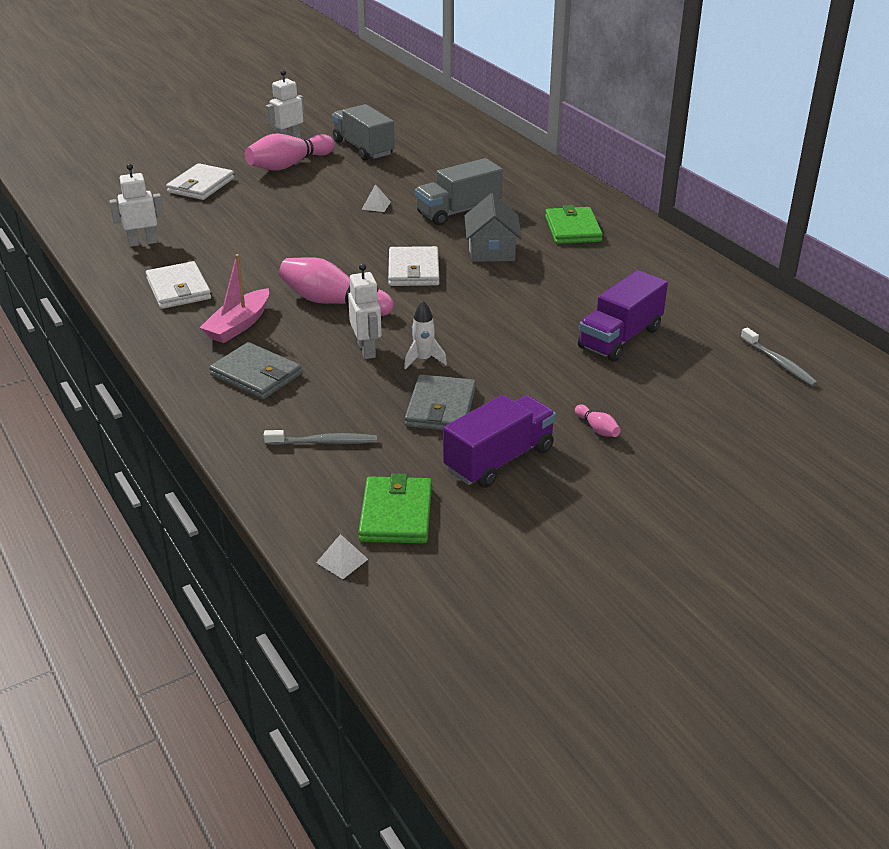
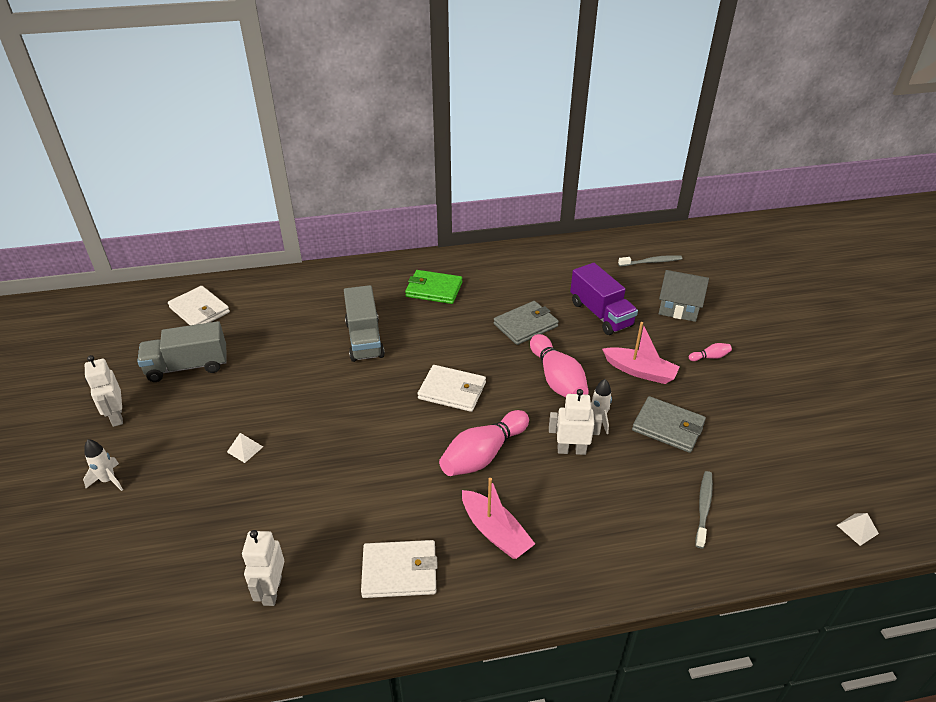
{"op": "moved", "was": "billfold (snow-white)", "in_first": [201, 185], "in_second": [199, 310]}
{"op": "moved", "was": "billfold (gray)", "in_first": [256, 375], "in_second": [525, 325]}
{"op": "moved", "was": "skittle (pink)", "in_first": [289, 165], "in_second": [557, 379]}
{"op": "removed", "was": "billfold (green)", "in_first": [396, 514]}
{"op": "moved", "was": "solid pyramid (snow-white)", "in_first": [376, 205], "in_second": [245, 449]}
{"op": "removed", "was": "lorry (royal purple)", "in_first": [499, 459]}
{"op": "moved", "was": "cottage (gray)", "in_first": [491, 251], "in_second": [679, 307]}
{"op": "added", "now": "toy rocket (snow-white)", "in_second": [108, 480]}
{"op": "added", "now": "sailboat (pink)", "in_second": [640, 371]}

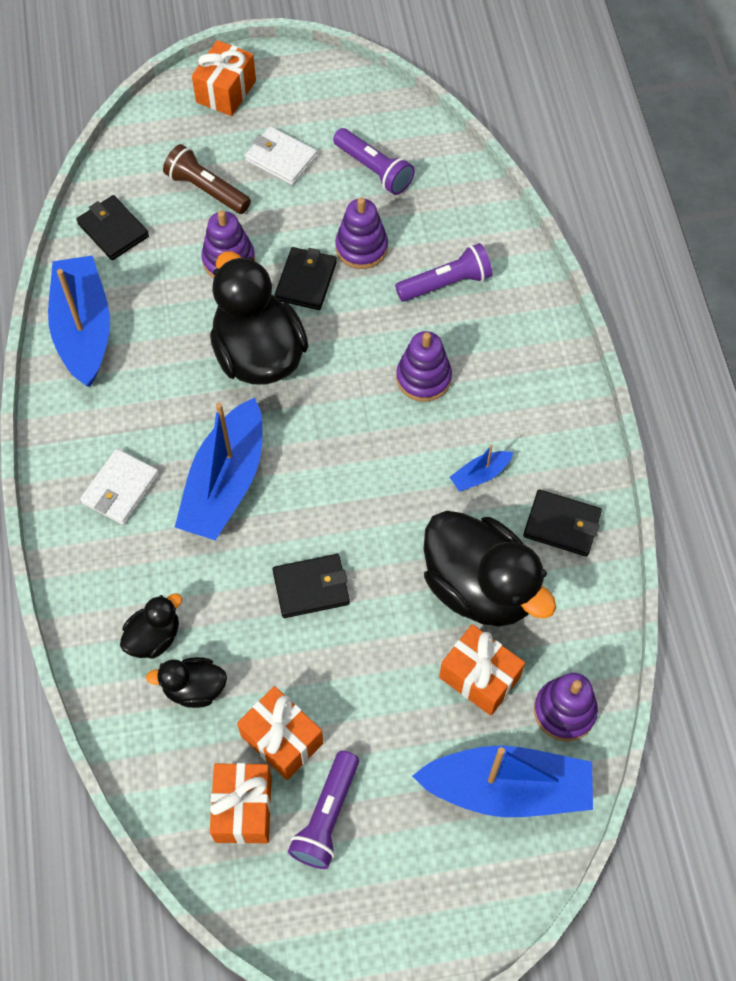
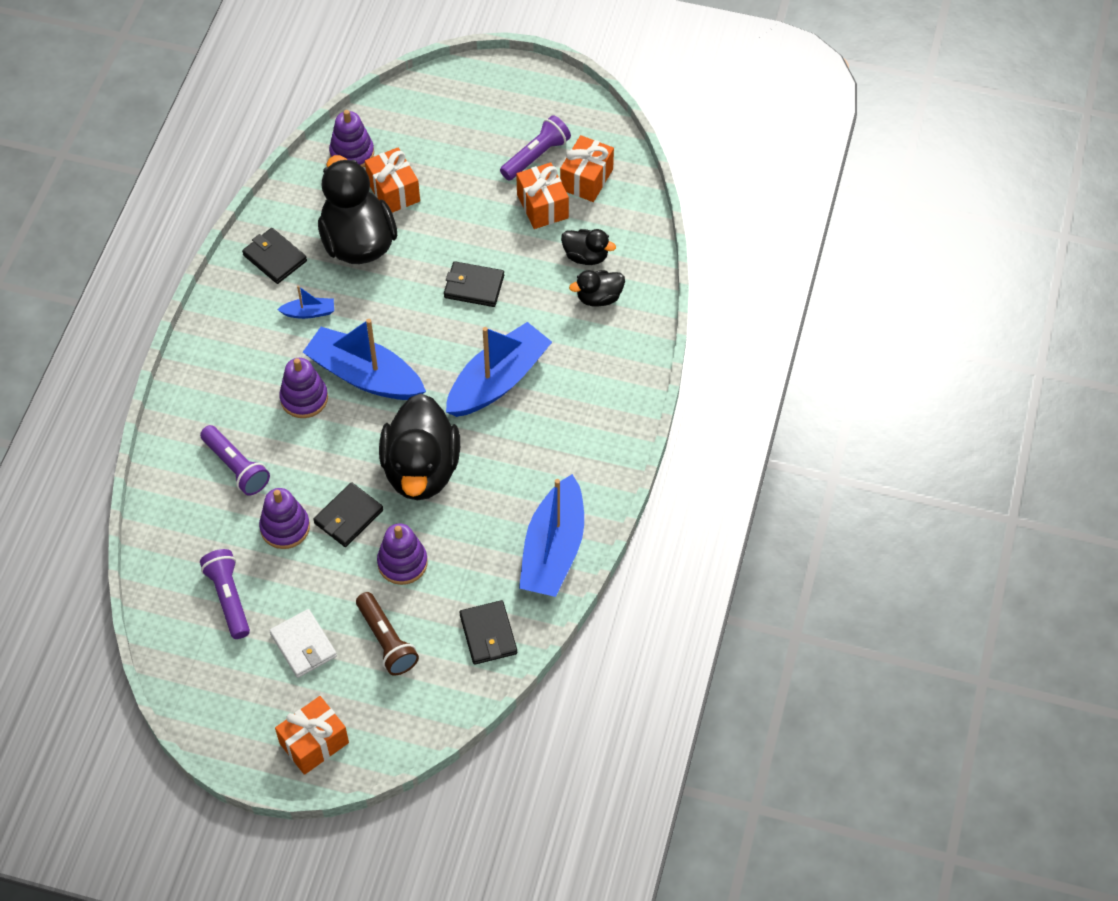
{"op": "removed", "was": "billfold (snow-white)", "in_first": [120, 489]}
{"op": "turned", "was": "torch (royal purple)", "in_first": [446, 283], "in_second": [236, 467], "clockwise": -135}
{"op": "moved", "was": "sailboat (blue)", "in_first": [507, 789], "in_second": [364, 375]}

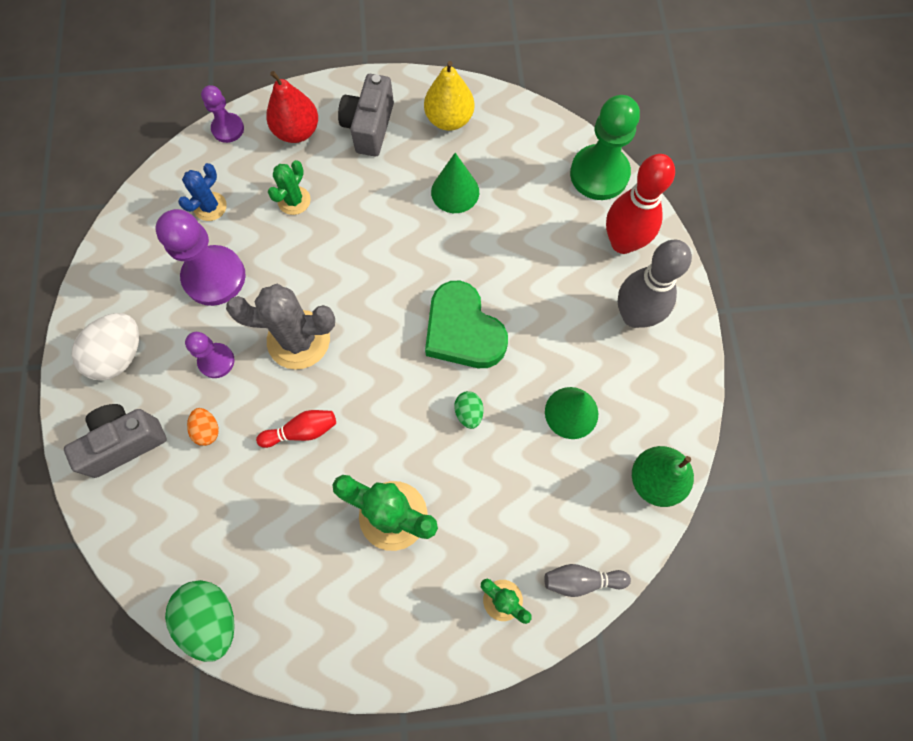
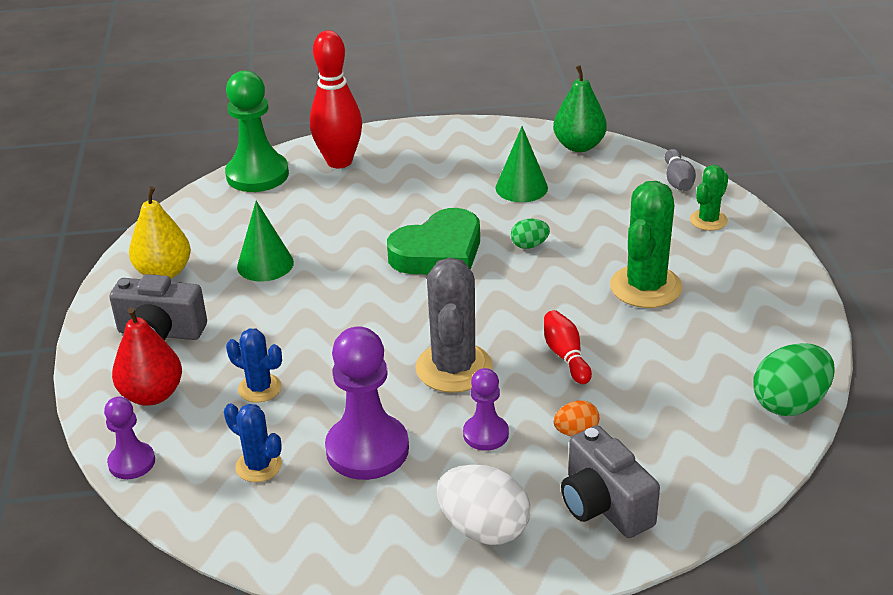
{"op": "recoloured", "was": "saguaro cactus (green)", "now": "saguaro cactus (blue)", "in_first": [294, 200], "in_second": [259, 388]}
{"op": "removed", "was": "skittle (gray)", "in_first": [634, 315]}

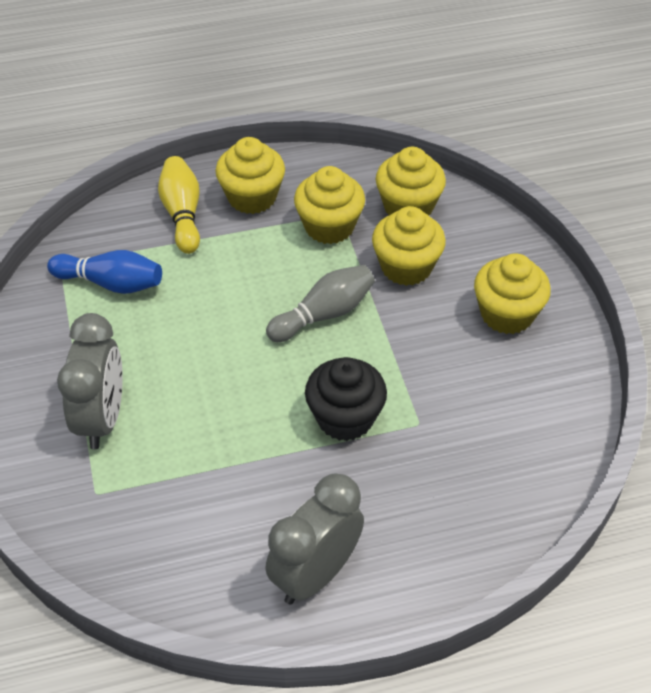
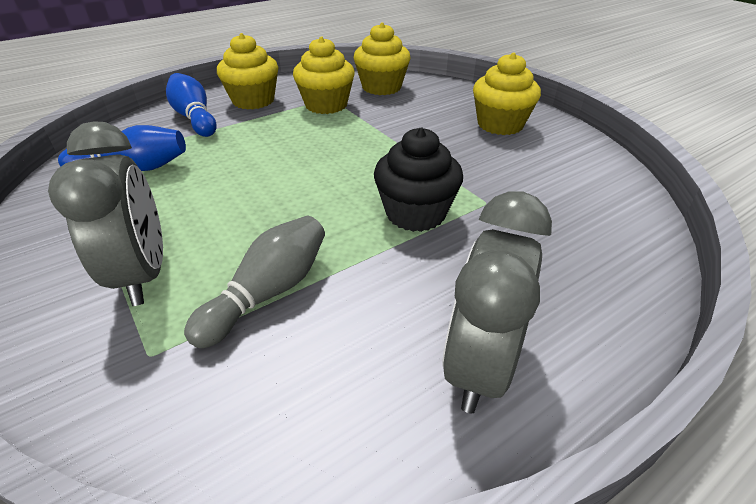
{"op": "recoloured", "was": "skittle (bright yellow)", "now": "skittle (blue)", "in_first": [182, 214], "in_second": [194, 118]}
{"op": "moved", "was": "skittle (gray)", "in_first": [324, 314], "in_second": [268, 292]}
{"op": "removed", "was": "muffin (bright yellow)", "in_first": [406, 267]}

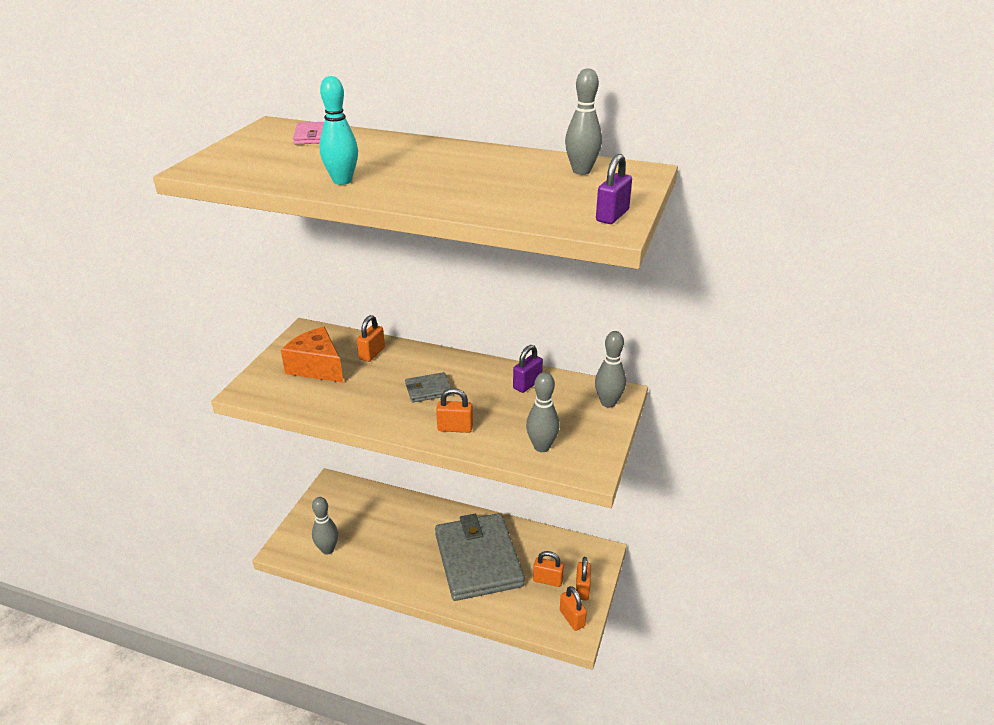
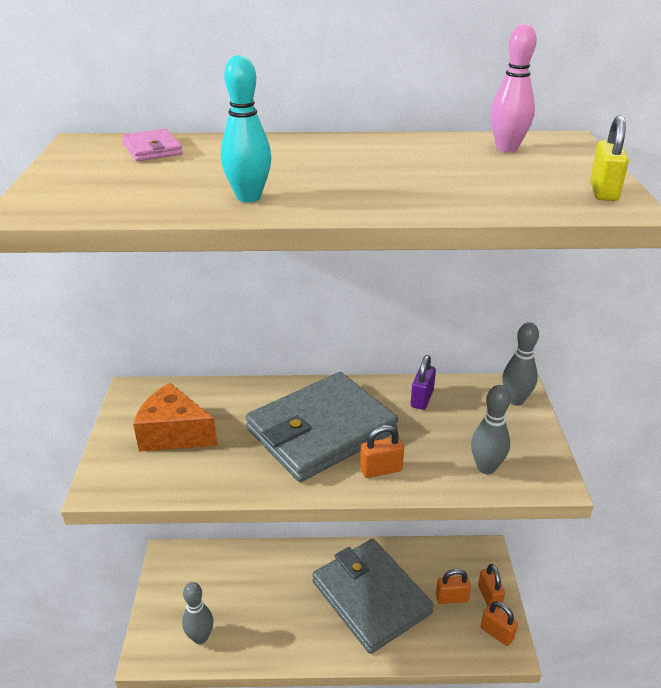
{"op": "removed", "was": "small lock (orange)", "in_first": [372, 353]}
{"op": "resized", "was": "billfold (gray)", "in_first": [428, 390], "in_second": [321, 430], "ratio": 2.48}
{"op": "recoloured", "was": "skittle (gray)", "now": "skittle (pink)", "in_first": [581, 171], "in_second": [507, 148]}
{"op": "recoloured", "was": "small lock (royal purple)", "now": "small lock (bright yellow)", "in_first": [612, 216], "in_second": [603, 191]}

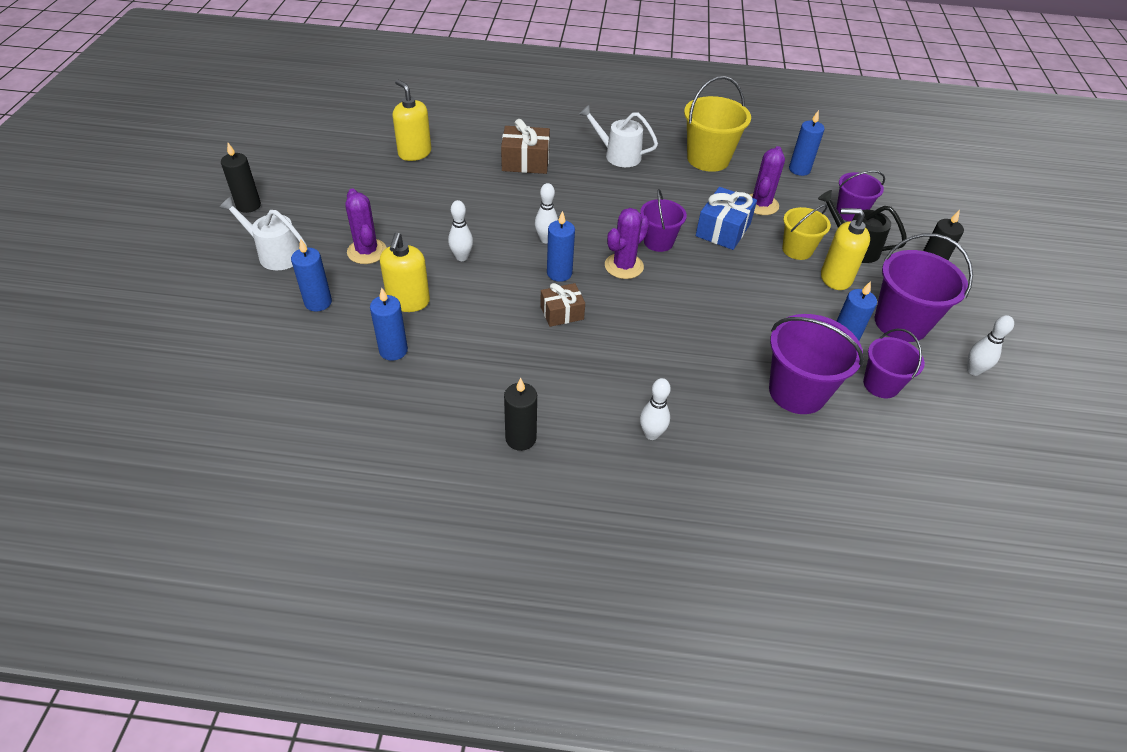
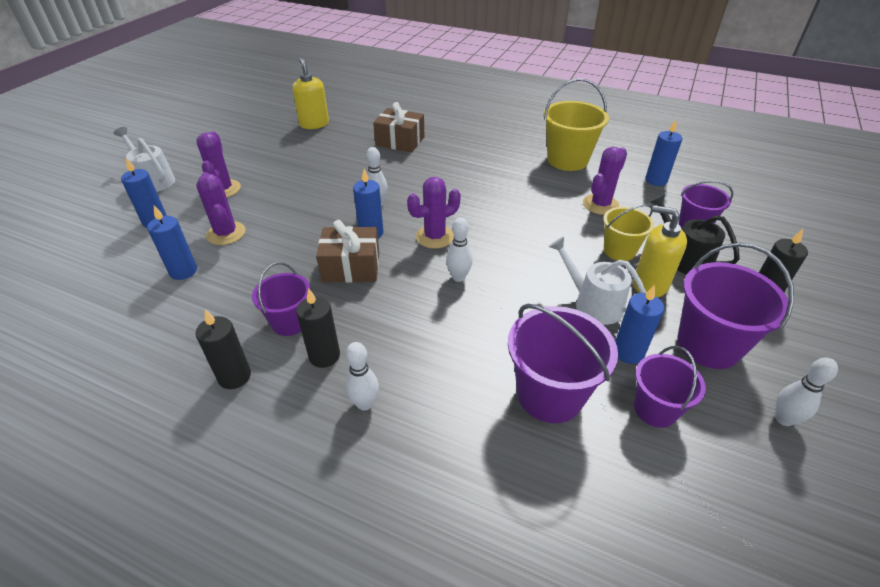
{"op": "moved", "was": "pillar candle (black)", "in_first": [248, 205], "in_second": [324, 356]}
{"op": "replaced", "was": "soap pump (bright yellow)", "now": "saguaro cactus (royal purple)", "in_first": [408, 301], "in_second": [226, 233]}
{"op": "moved", "was": "skittle (snow-white)", "in_first": [462, 257], "in_second": [458, 277]}
{"op": "resized", "was": "wrapped gift (dark brown)", "in_first": [562, 313], "in_second": [351, 267], "ratio": 1.5}
{"op": "moved", "was": "watering pot (snow-white)", "in_first": [618, 155], "in_second": [593, 303]}
{"op": "moved", "was": "sand bucket (royal purple)", "in_first": [658, 242], "in_second": [290, 322]}
{"op": "removed", "was": "wrapped gift (blue)", "in_first": [723, 230]}

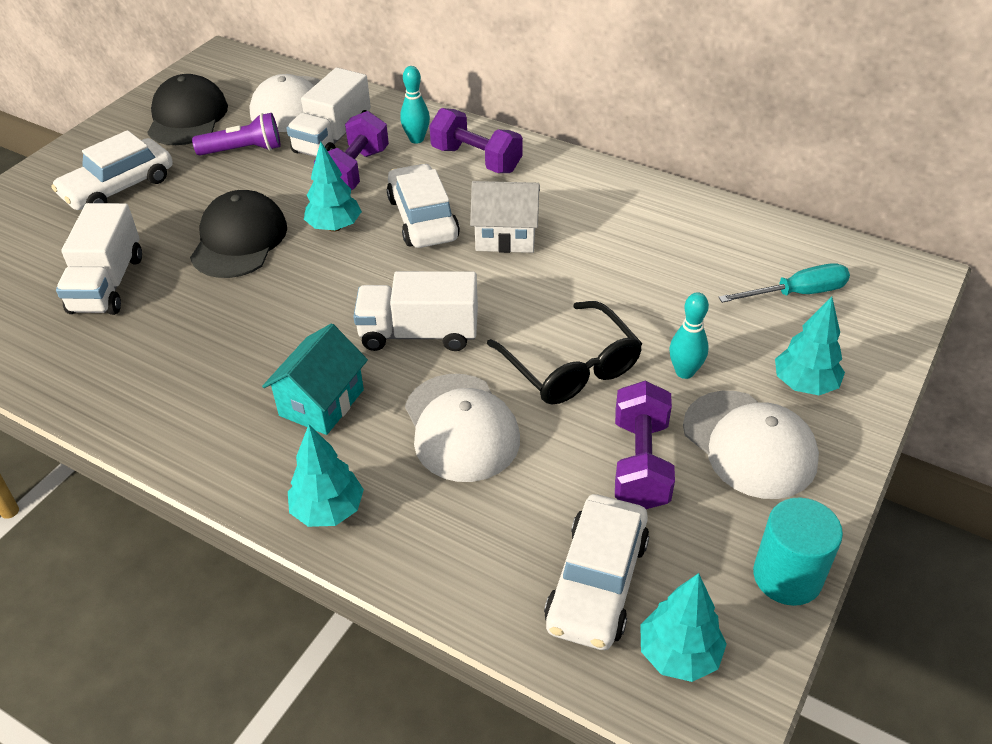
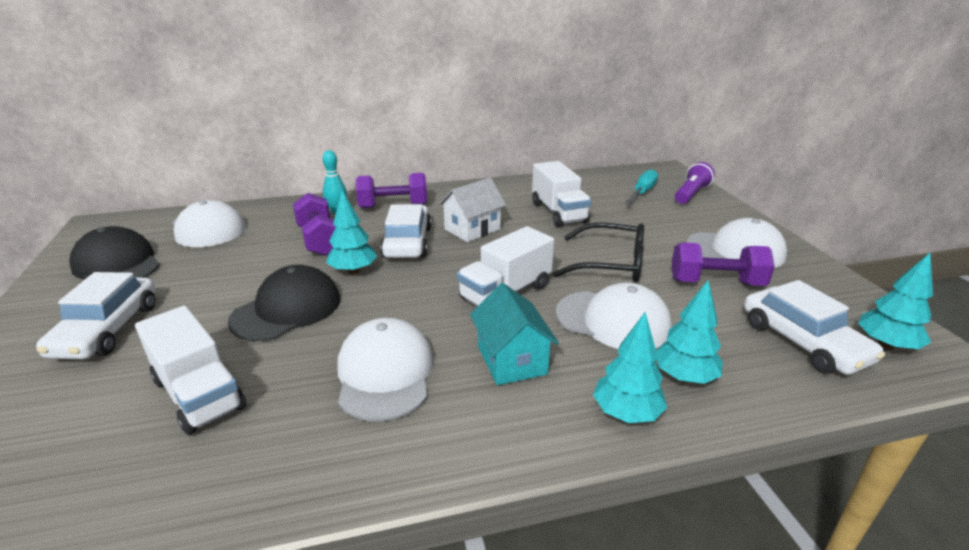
{"op": "turned", "was": "cap (black)", "in_first": [239, 240], "in_second": [287, 309], "clockwise": 75}
{"op": "moved", "was": "torch (royal purple)", "in_first": [243, 150], "in_second": [691, 194]}
{"op": "moved", "was": "lorry (snow-white)", "in_first": [332, 138], "in_second": [558, 212]}
{"op": "turned", "was": "car (snow-white)", "in_first": [423, 218], "in_second": [407, 242], "clockwise": 60}
{"op": "turned", "was": "hand weight (royal purple)", "in_first": [640, 463], "in_second": [716, 283], "clockwise": -45}
{"op": "removed", "was": "skittle (turquoise)", "in_first": [684, 372]}
{"op": "removed", "was": "cylinder (turquoise)", "in_first": [787, 576]}
{"op": "moved", "was": "tree (turquoise)", "in_first": [804, 384], "in_second": [684, 377]}
{"op": "added", "now": "cap (snow-white)", "in_second": [385, 373]}

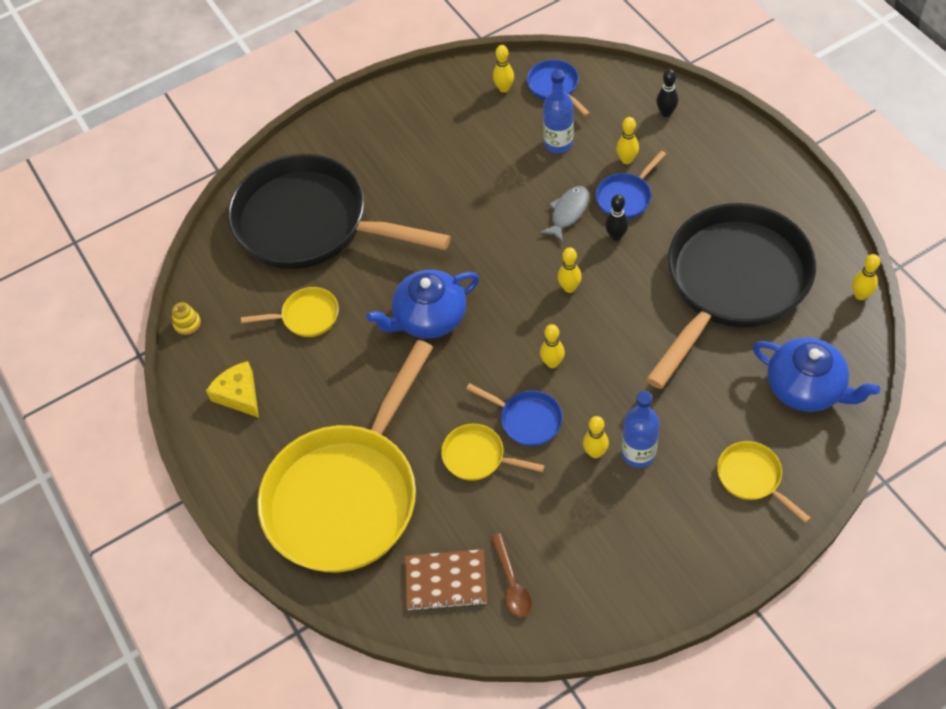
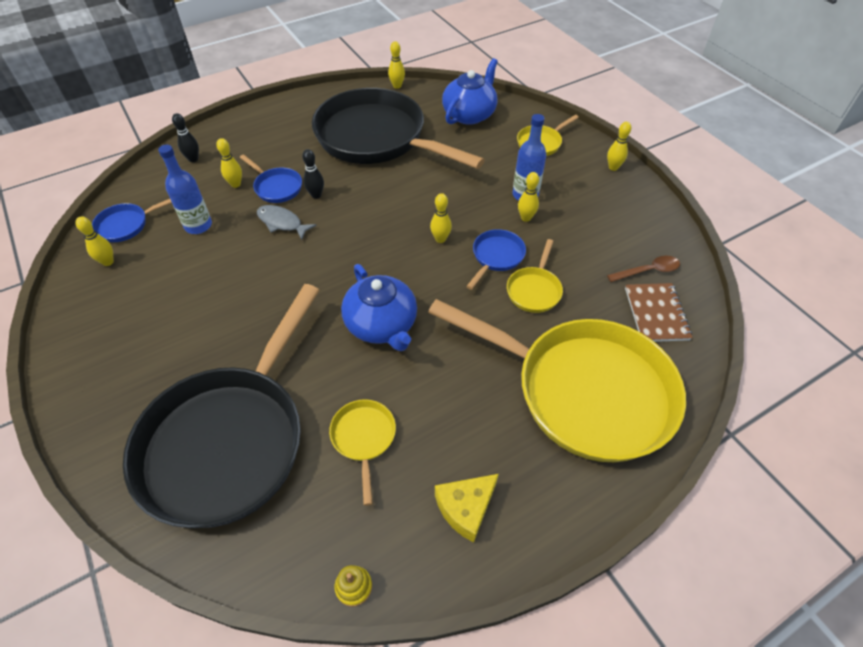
{"op": "moved", "was": "skittle (bright yellow)", "in_first": [569, 288], "in_second": [613, 167]}

